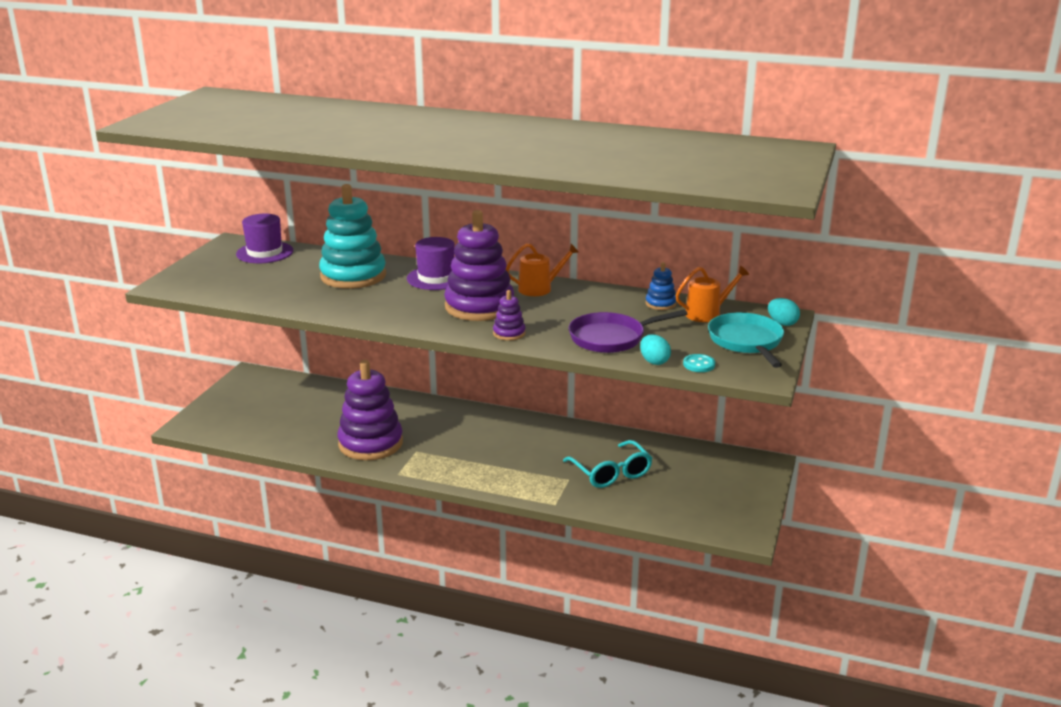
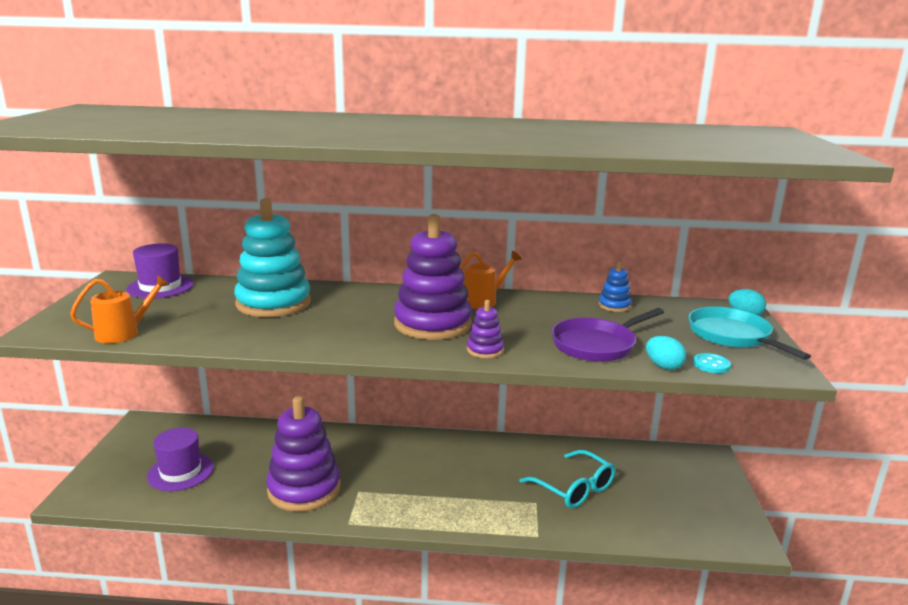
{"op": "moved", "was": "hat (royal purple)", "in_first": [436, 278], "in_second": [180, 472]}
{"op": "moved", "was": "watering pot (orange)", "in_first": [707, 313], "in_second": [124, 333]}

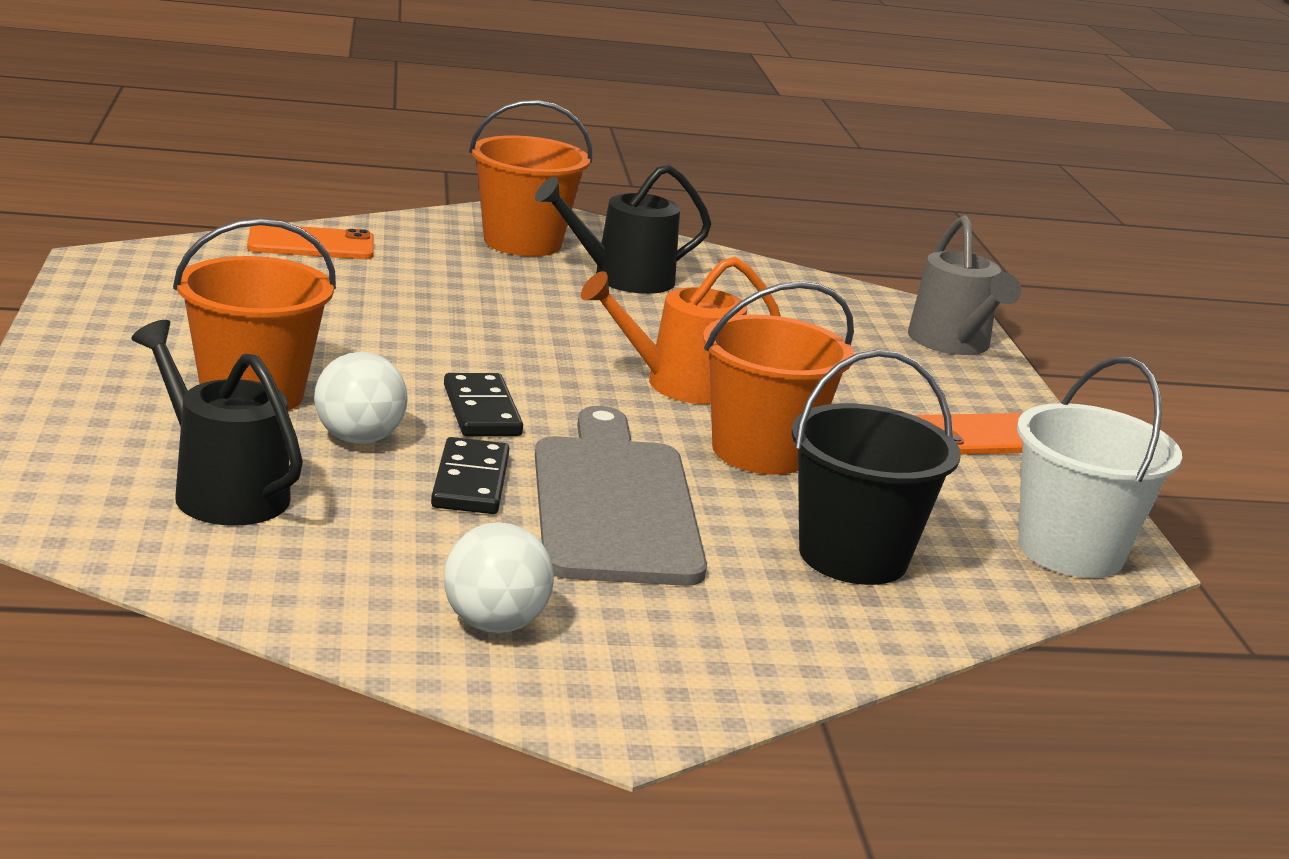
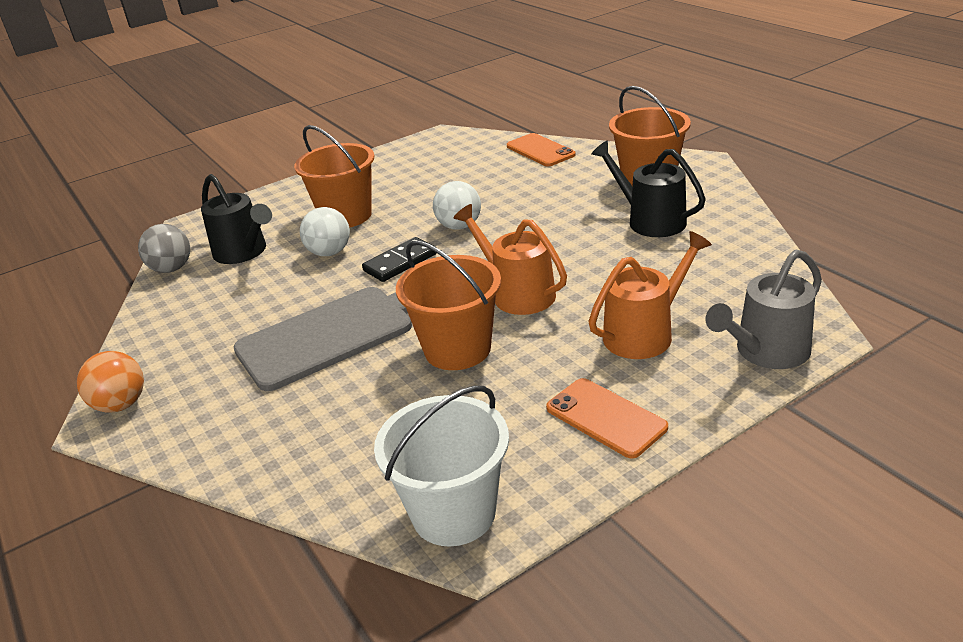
{"op": "turned", "was": "watering pot (black)", "in_first": [222, 491], "in_second": [243, 252], "clockwise": 120}
{"op": "removed", "was": "domino piece (black)", "in_first": [471, 482]}
{"op": "moved", "was": "sphere (snow-white)", "in_first": [494, 624], "in_second": [459, 226]}
{"op": "removed", "was": "sand bucket (black)", "in_first": [853, 556]}
{"op": "added", "now": "sphere (orange)", "in_second": [121, 404]}
{"op": "added", "now": "sphere (gray)", "in_second": [171, 269]}
{"op": "added", "now": "watering pot (orange)", "in_second": [644, 333]}

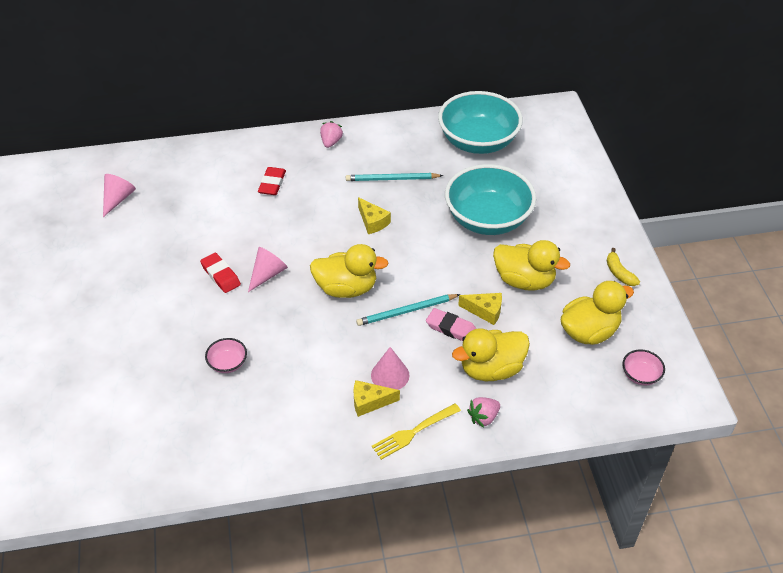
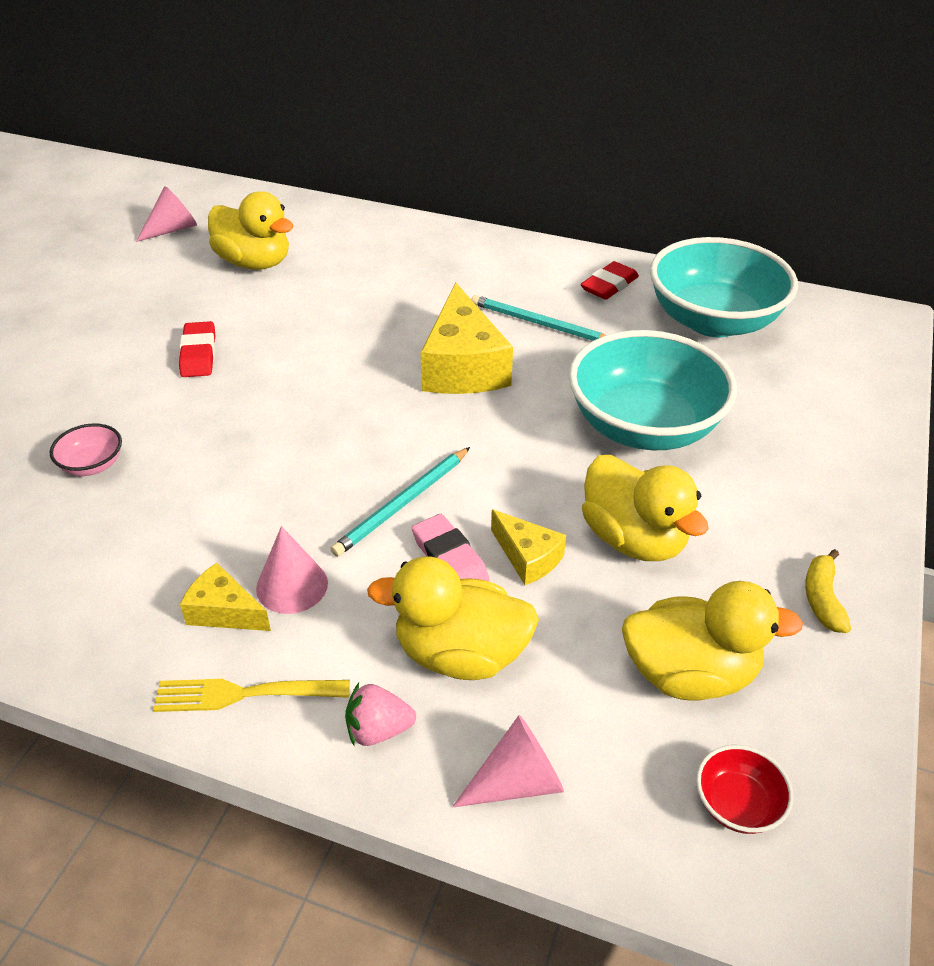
{"op": "moved", "was": "cone shape (pink)", "in_first": [267, 274], "in_second": [517, 781]}
{"op": "moved", "was": "eraser (scarlet)", "in_first": [272, 184], "in_second": [609, 285]}
{"op": "moved", "was": "duck (bright yellow)", "in_first": [346, 288], "in_second": [254, 263]}
{"op": "removed", "was": "toy strawberry (pink)", "in_first": [331, 142]}
{"op": "turned", "was": "lead pencil (turquoise)", "in_first": [406, 311], "in_second": [402, 504], "clockwise": -60}
{"op": "resized", "was": "piece of cheese (bright yellow)", "in_first": [372, 222], "in_second": [463, 366], "ratio": 1.9}
{"op": "recoloured", "was": "deep dish (pink)", "now": "deep dish (scarlet)", "in_first": [640, 375], "in_second": [737, 804]}

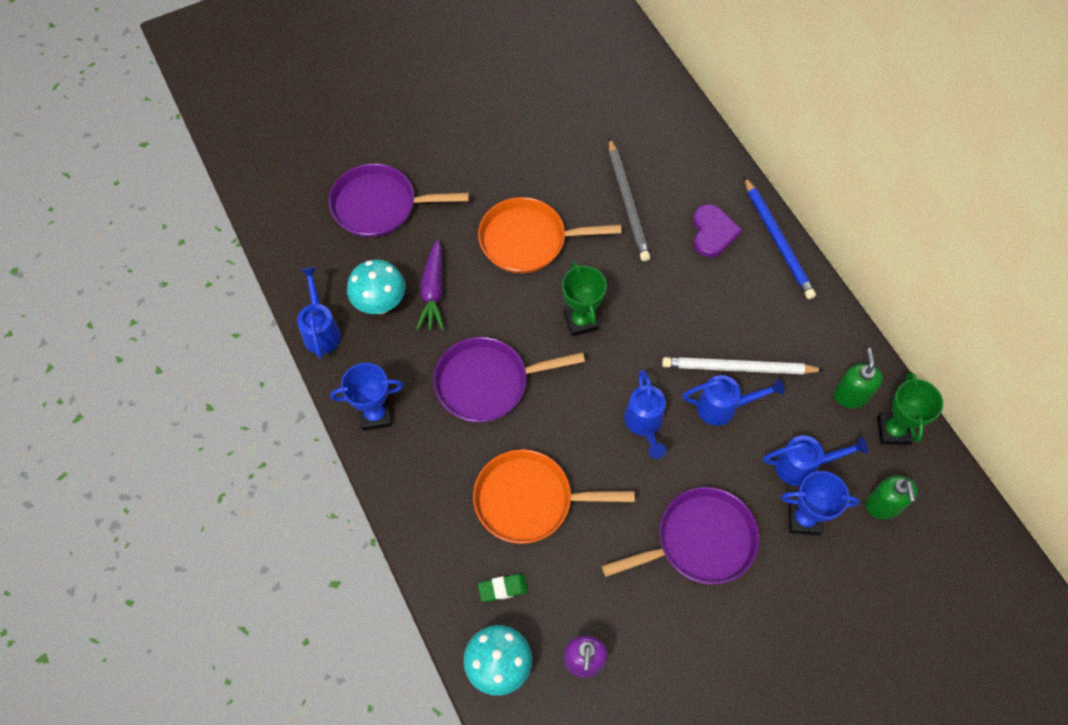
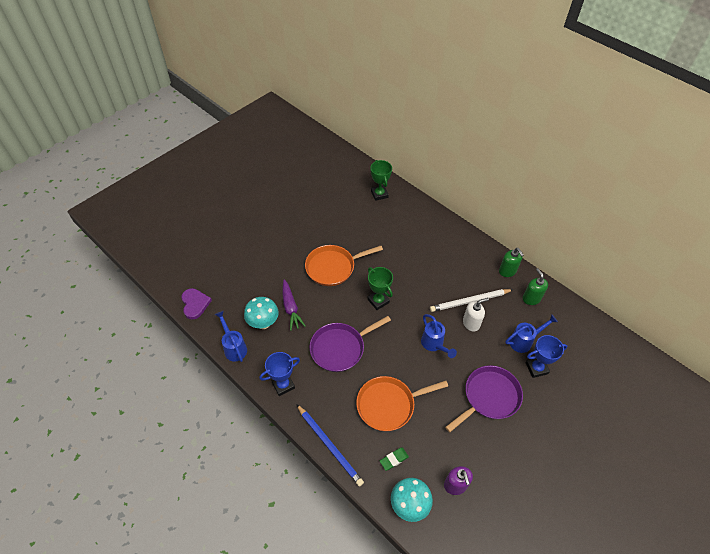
{"op": "removed", "was": "pan (royal purple)", "in_first": [379, 206]}
{"op": "removed", "was": "lead pencil (gray)", "in_first": [627, 202]}
{"op": "replaced", "was": "watering pot (blue)", "now": "soap pump (snow-white)", "in_first": [724, 407], "in_second": [471, 323]}
{"op": "moved", "was": "heart shape (royal purple)", "in_first": [713, 232], "in_second": [195, 304]}
{"op": "moved", "was": "lead pencil (blue)", "in_first": [777, 240], "in_second": [329, 445]}
{"op": "moved", "was": "soap pump (green)", "in_first": [883, 505], "in_second": [507, 271]}
{"op": "moved", "was": "prize cup (green)", "in_first": [893, 430], "in_second": [379, 194]}

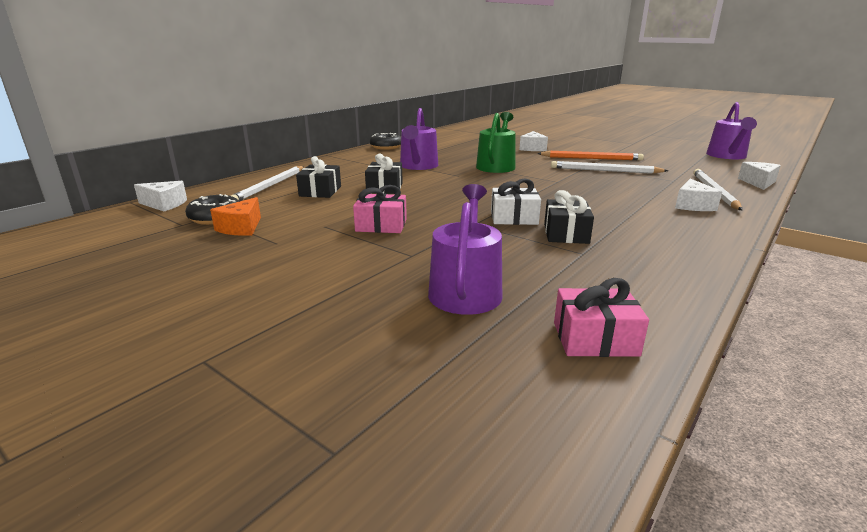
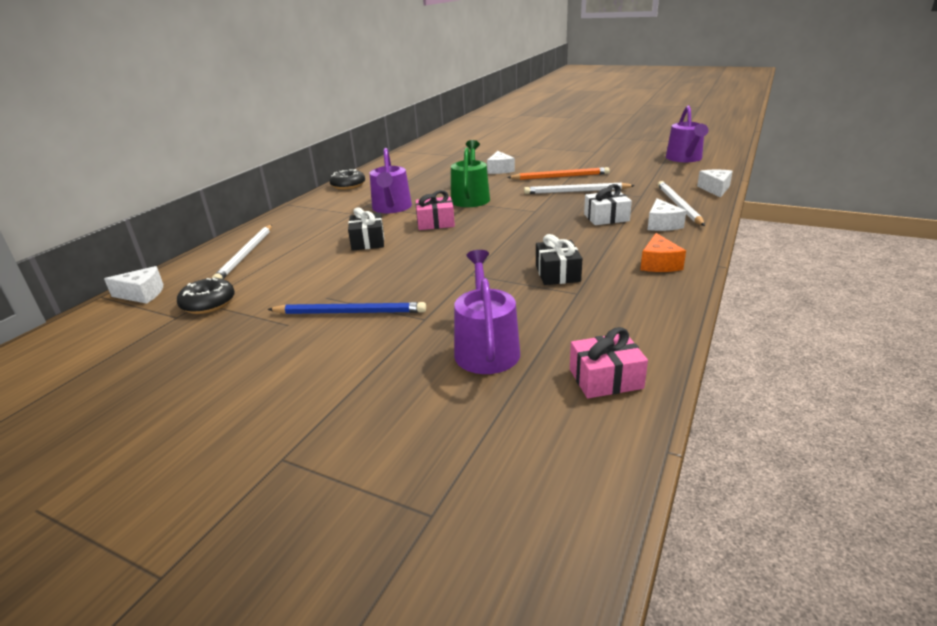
{"op": "moved", "was": "piece of cheese (orange)", "in_first": [241, 228], "in_second": [659, 264]}
{"op": "removed", "was": "wrapped gift (black)", "in_first": [320, 191]}
{"op": "moved", "was": "wrapped gift (pink)", "in_first": [381, 225], "in_second": [435, 223]}
{"op": "moved", "was": "wrapped gift (snow-white)", "in_first": [514, 218], "in_second": [606, 218]}
{"op": "added", "now": "lead pencil (blue)", "in_second": [350, 312]}

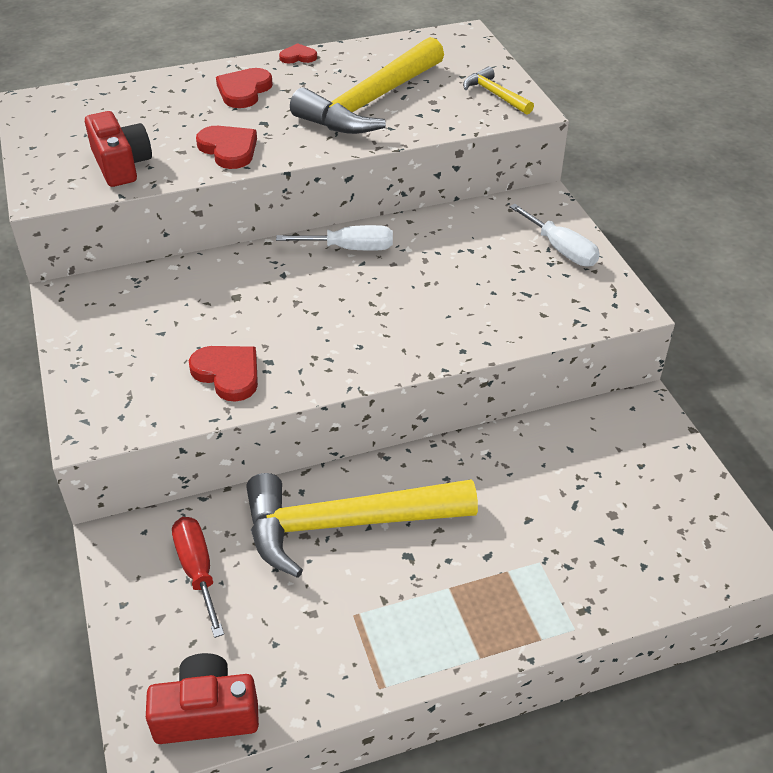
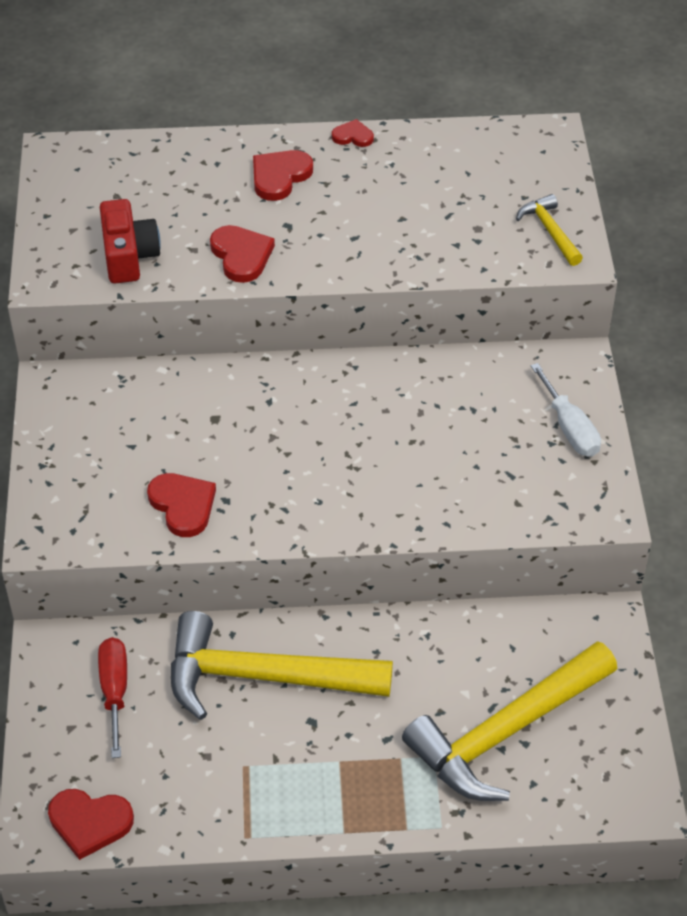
{"op": "replaced", "was": "compact camera (scarlet)", "now": "heart shape (scarlet)", "in_first": [206, 713], "in_second": [90, 823]}
{"op": "removed", "was": "screwdriver (snow-white)", "in_first": [350, 248]}
{"op": "moved", "was": "hammer (bright yellow)", "in_first": [370, 103], "in_second": [506, 732]}

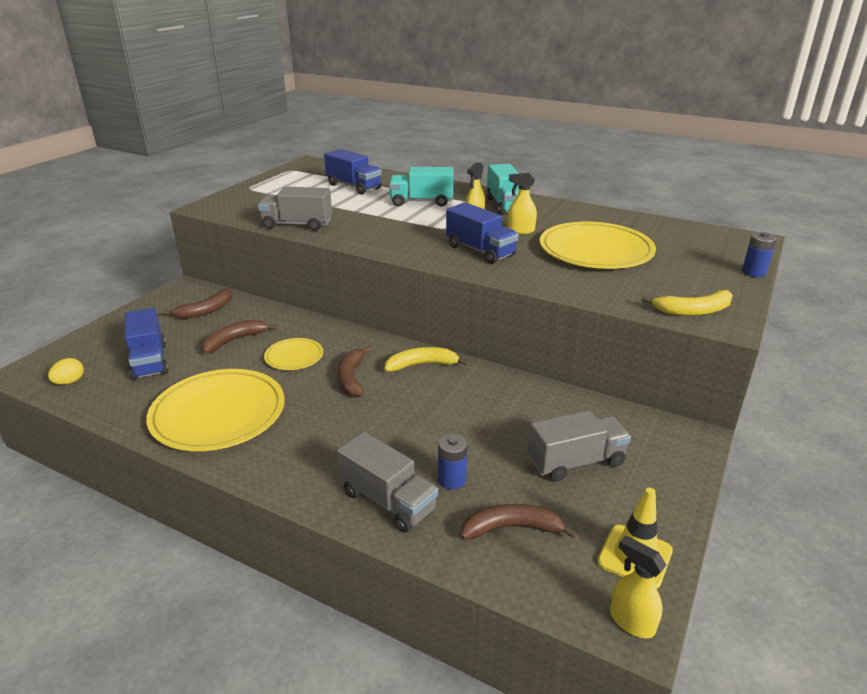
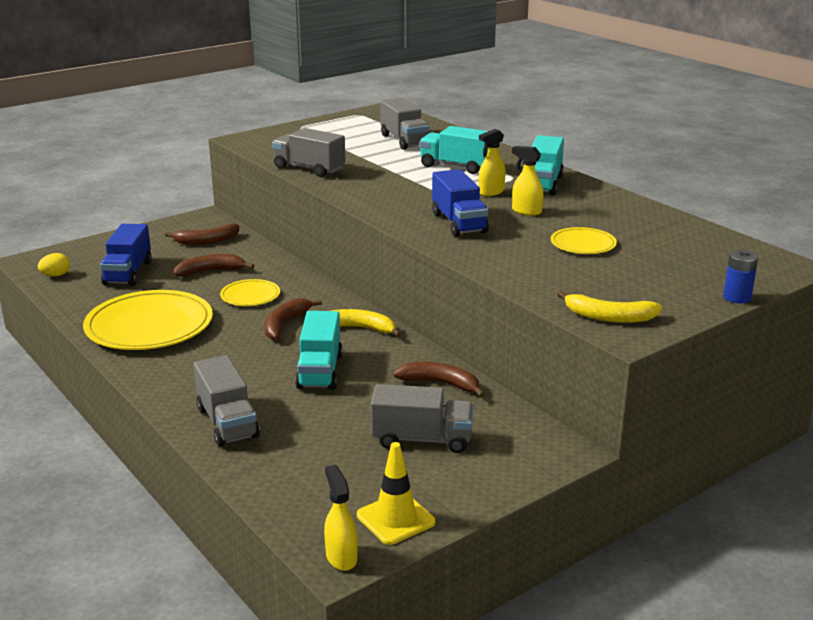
{"op": "recoloured", "was": "lorry (blue)", "now": "lorry (gray)", "in_first": [354, 186], "in_second": [404, 140]}
{"op": "removed", "was": "AA battery (blue)", "in_first": [452, 479]}
{"op": "moved", "was": "banana fruit (dark brown)", "in_first": [512, 528], "in_second": [441, 383]}
{"op": "resized", "was": "dinner plate (bright yellow)", "in_first": [595, 250], "in_second": [583, 244], "ratio": 0.5}
{"op": "added", "now": "lorry (turquoise)", "in_second": [320, 371]}

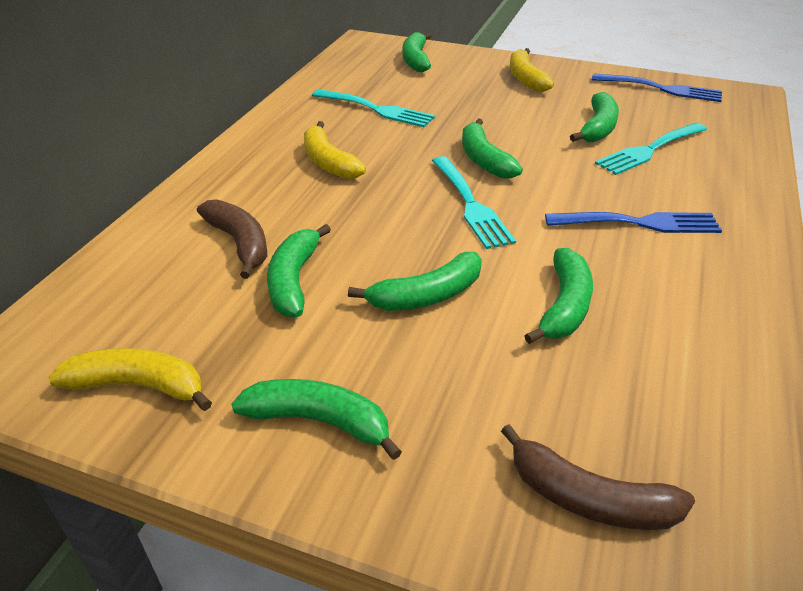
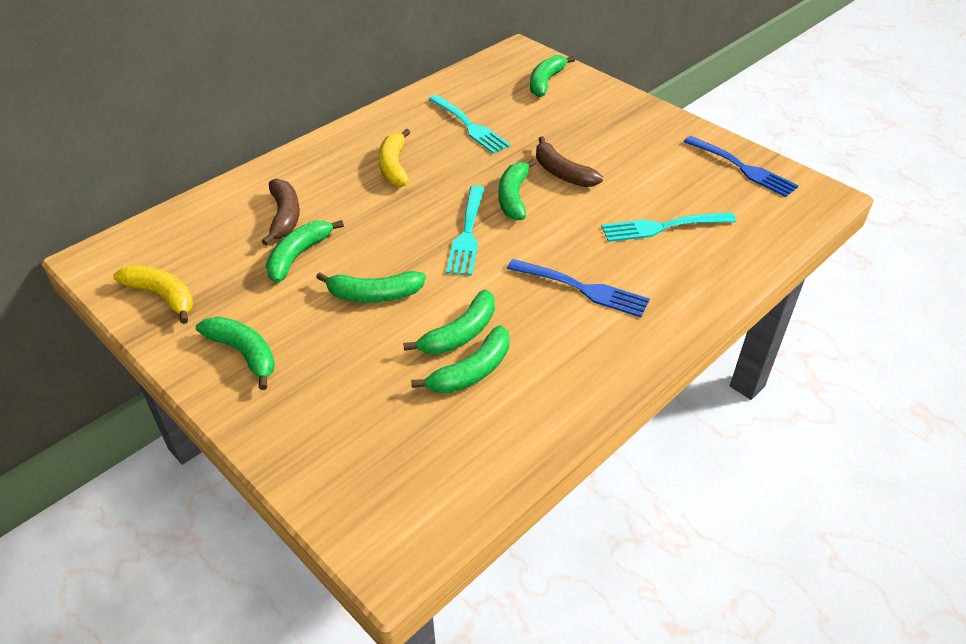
{"op": "moved", "was": "banana fruit (dark brown)", "in_first": [589, 499], "in_second": [562, 173]}
{"op": "removed", "was": "banana fruit (bright yellow)", "in_first": [525, 78]}
{"op": "moved", "was": "banana fruit (green)", "in_first": [598, 128], "in_second": [472, 371]}

